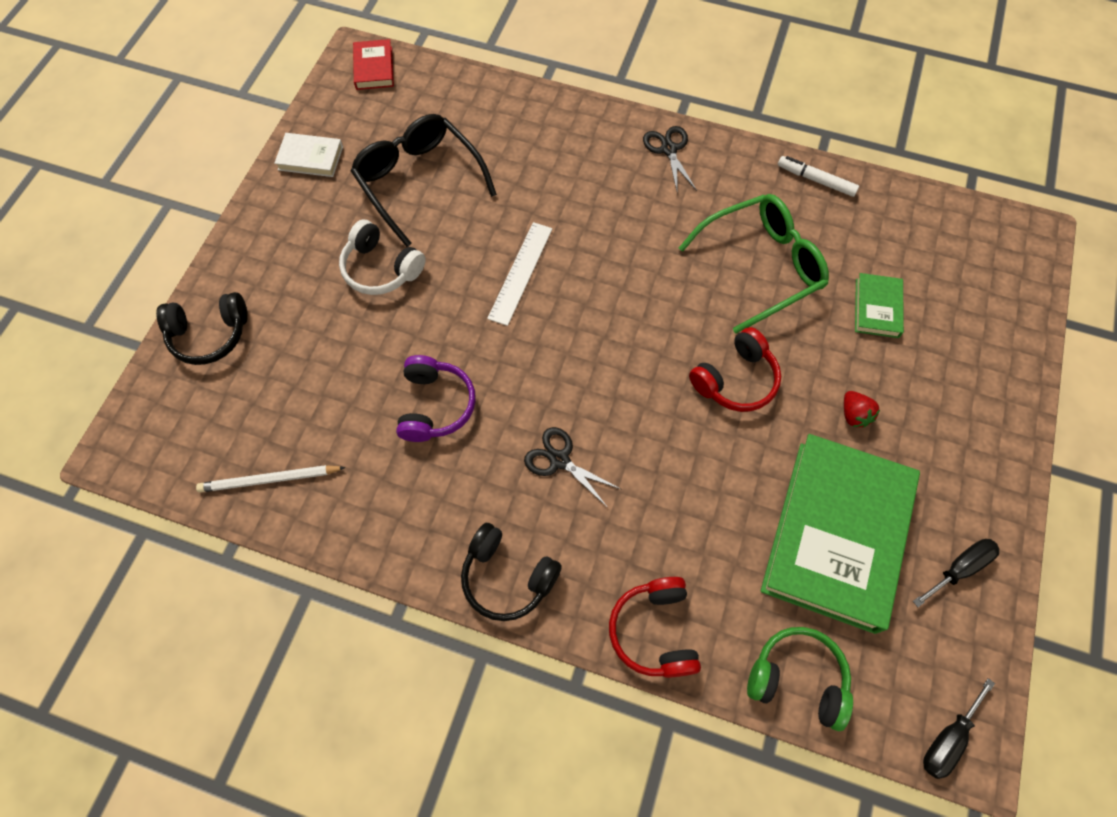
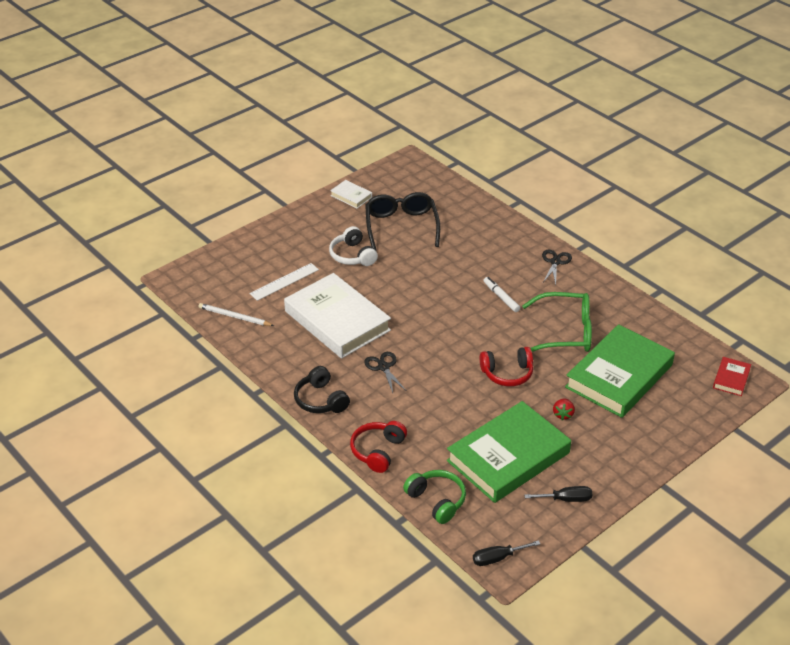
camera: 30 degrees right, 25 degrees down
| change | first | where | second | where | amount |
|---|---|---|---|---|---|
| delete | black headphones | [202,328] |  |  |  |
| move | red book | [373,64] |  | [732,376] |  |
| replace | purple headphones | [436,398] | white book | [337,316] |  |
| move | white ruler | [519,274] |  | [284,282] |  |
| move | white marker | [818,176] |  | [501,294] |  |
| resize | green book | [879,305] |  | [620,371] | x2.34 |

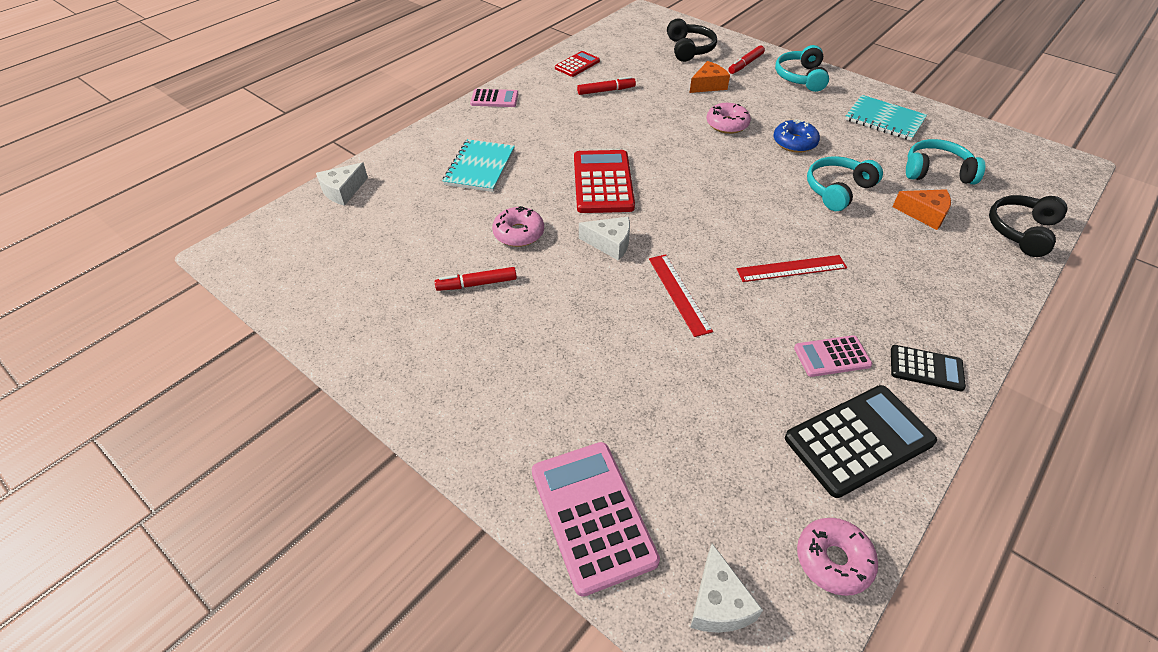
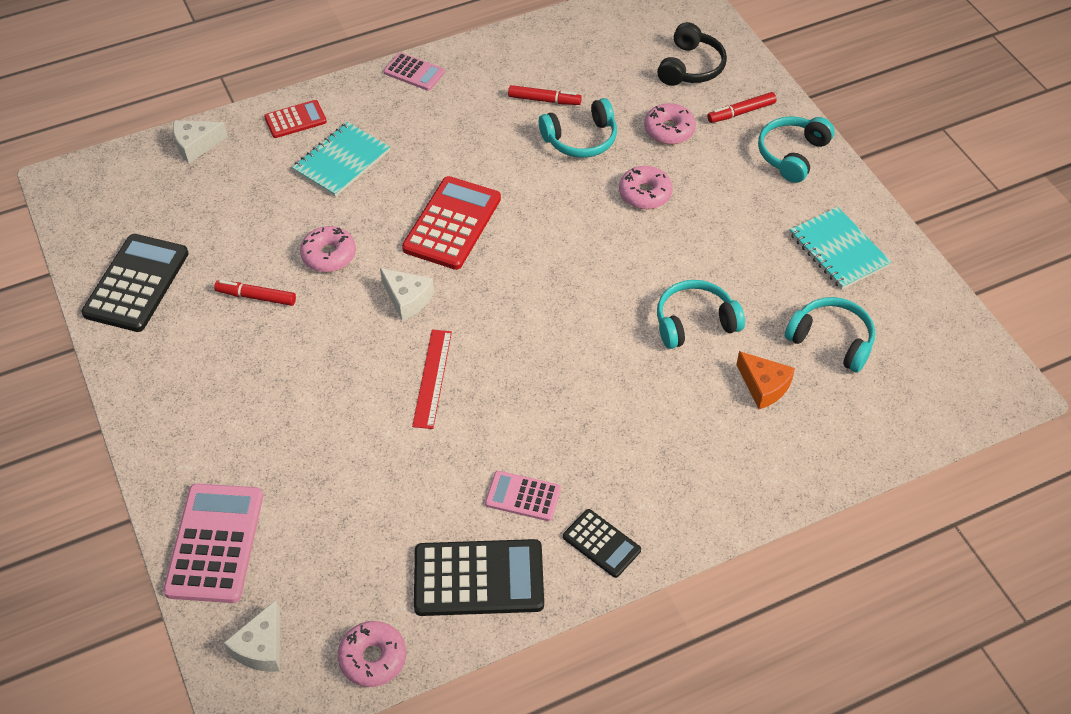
camera: 25 degrees right, 5 degrees up
| change | first | where | second | where | amount |
|---|---|---|---|---|---|
| move | red calculator | [577,64] |  | [295,119] |  |
| replace | orange cheese | [710,77] | pink donut | [670,123] |  |
| delete | red ruler | [792,268] |  |  |  |
| delete | blue donut | [796,136] |  |  |  |
| delete | black headphones | [1028,226] |  |  |  |
| insert |  |  | black calculator | [135,283] |  |
| insert |  |  | turquoise headphones | [578,128] |  |

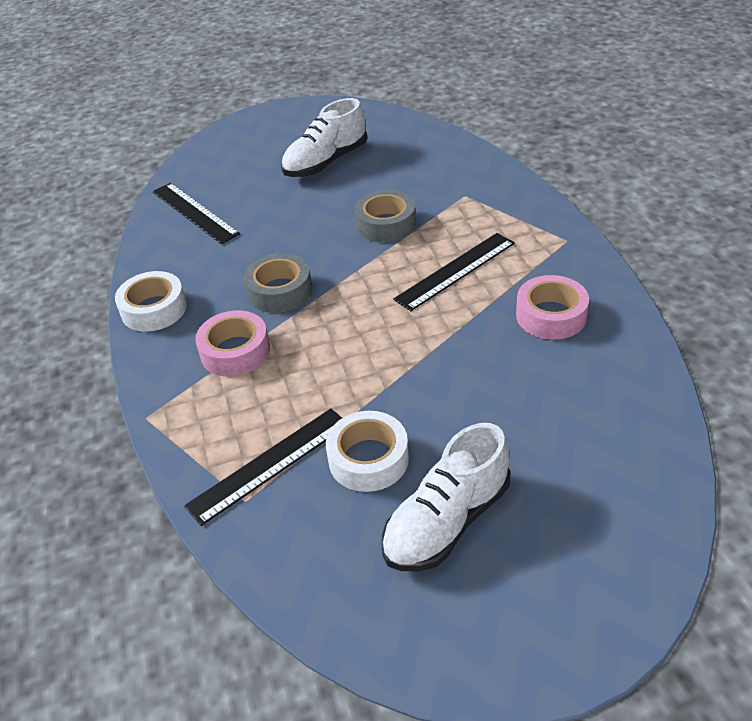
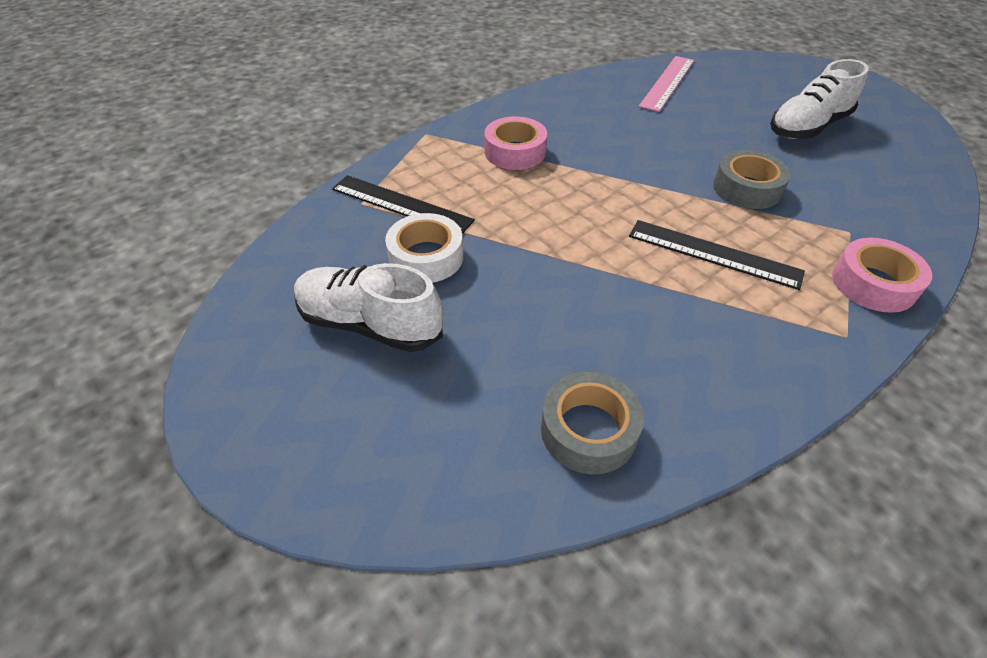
camera: 65 degrees right, 5 degrees up
| change | first | where | second | where | amount |
|---|---|---|---|---|---|
| delete | white tape | [151,301] |  |  |  |
| recolor | black ruler | [196,213] | pink ruler | [666,84] |  |
| move | grey tape | [278,283] |  | [592,423] |  |
| rotate | white shoe | [324,137] |  | [819,99] | 60 degrees counterclockwise |
| move | pink tape | [552,307] |  | [882,275] |  |

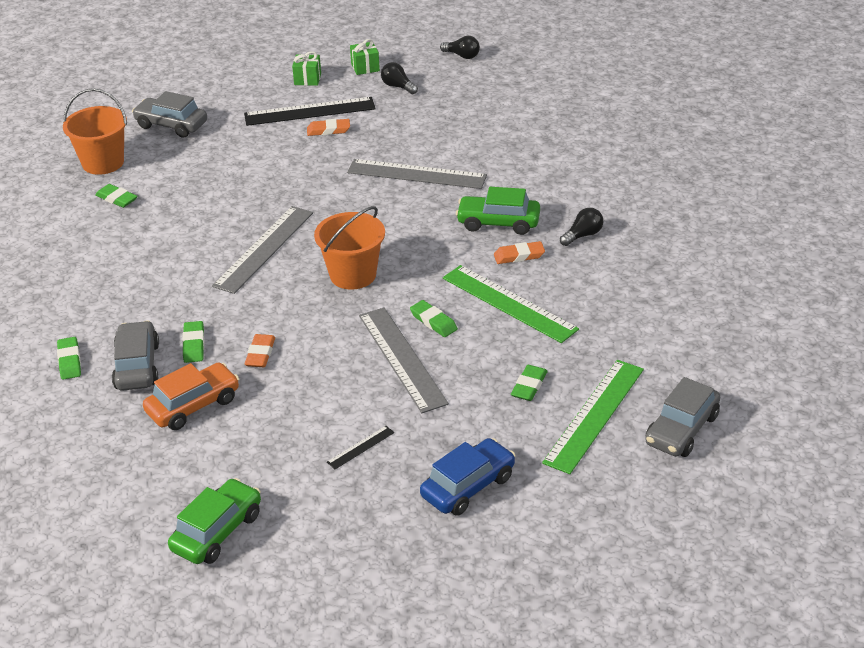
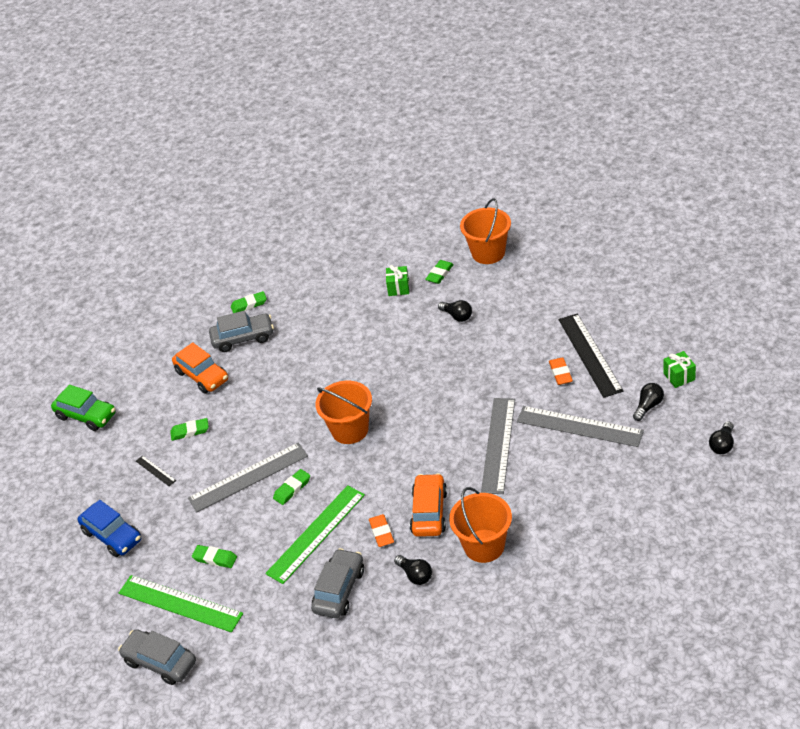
camera: 90 degrees right, 5 degrees up
| change | first | where | second | where | amount |
|---|---|---|---|---|---|
| move | grey car | [169,114] |  | [337,583] |  |
| move | green eraser | [193,342] |  | [189,429] |  |
| move | grey ruler | [262,250] |  | [580,426] |  |
| delete | orange eraser | [260,350] |  |  |  |
| move | green gift | [306,68] |  | [397,280] |  |
| recolor | green car | [498,211] | orange car | [428,505] |  |
| insert |  |  | black light bulb | [455,311] |  |
| insert |  |  | orange bucket | [480,525] |  |

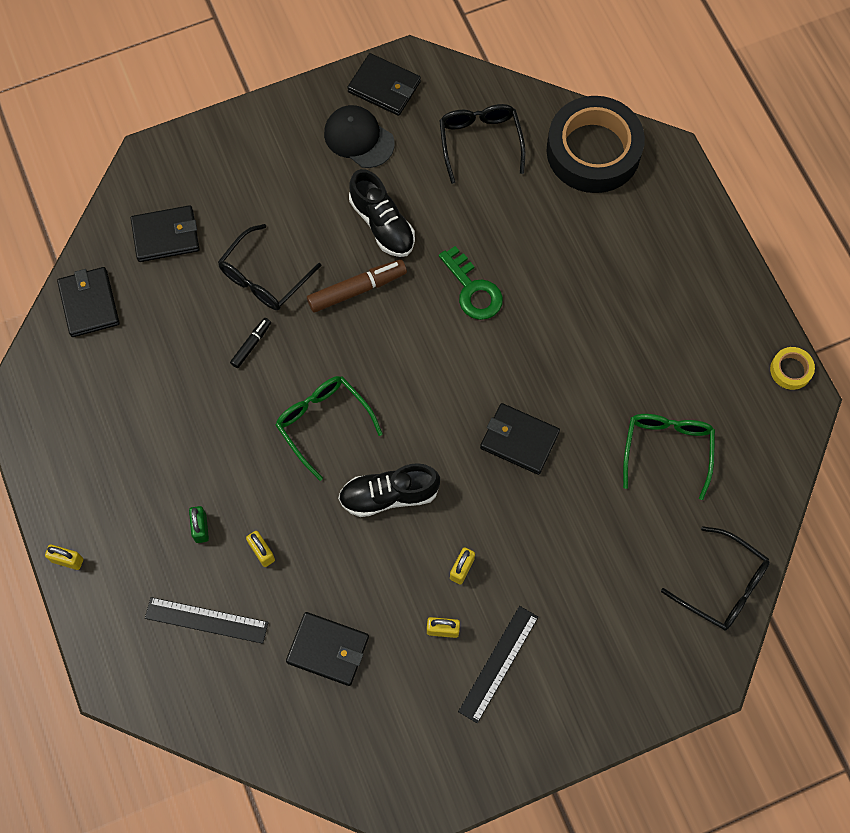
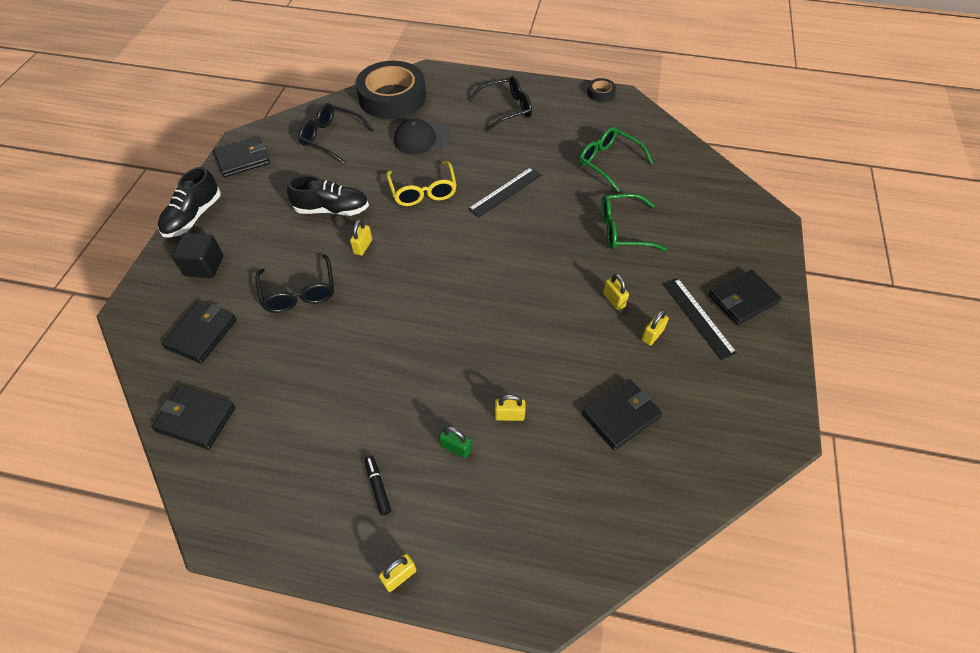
camera: 55 degrees left, 15 degrees down
| change | first | where | second | where | amount |
|---|---|---|---|---|---|
| move | black ruler | [206,620] |  | [505,192] |  |
| move | black marker | [250,343] |  | [378,485] |  |
| move | green glasses | [329,428] |  | [634,222] |  |
| replace | brown marker | [357,286] | yellow padlock | [361,238] |  |
| move | black cap | [359,136] |  | [422,137] |  |
| move | black shoe | [389,490] |  | [189,202] |  |
| replace | green key | [471,283] | yellow glasses | [421,183] |  |
| move | black wallet | [520,439] |  | [745,297] |  |
| move | black glasses | [715,578] |  | [500,104] |  |
| recolor | yellow tape | [792,368] | black tape | [601,90] |  |
| insert |  |  | black cube | [197,255] |  |

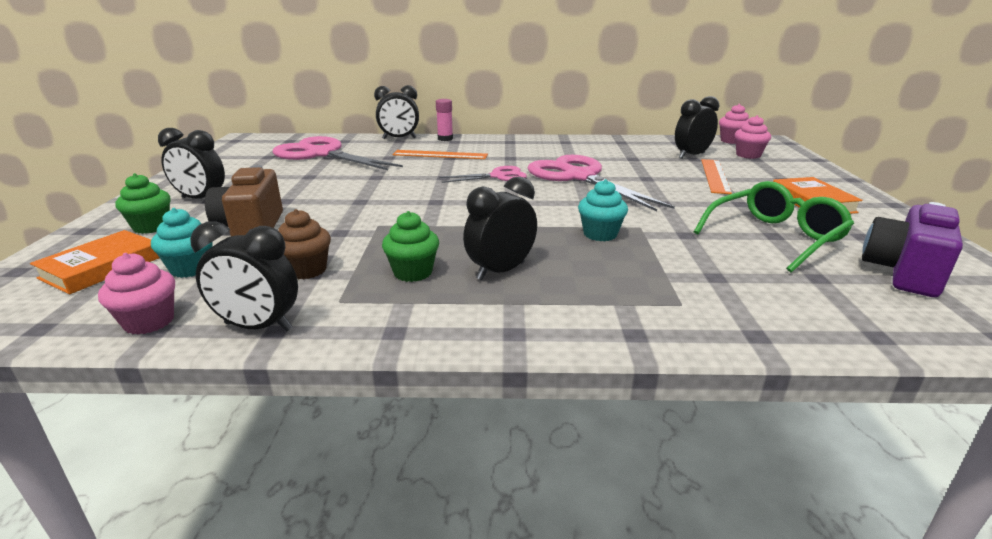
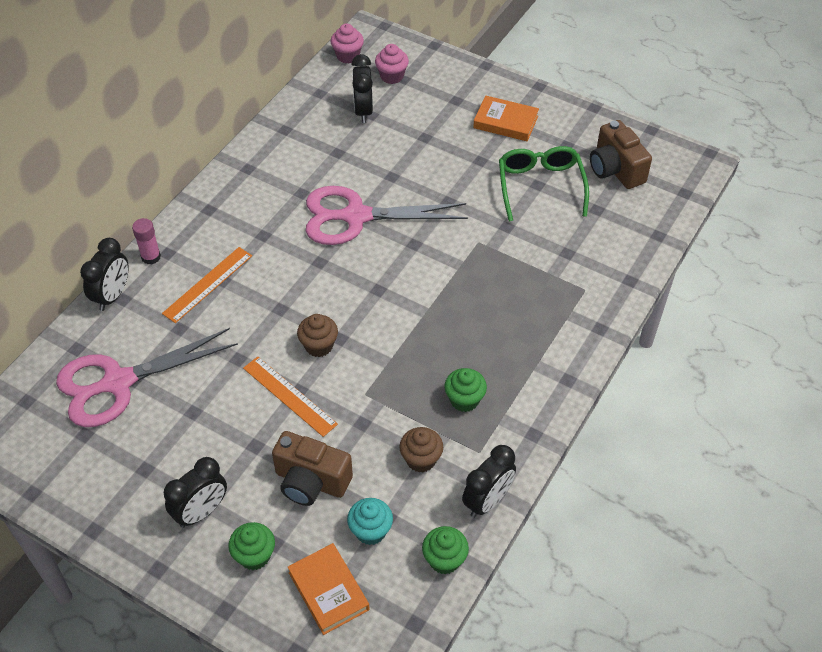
camera: 60 degrees left, 25 degrees up
| change | first | where | second | where | amount |
|---|---|---|---|---|---|
| recolor | pink cupcake | [136,294] | green cupcake | [445,550] |  |
| delete | pink scissors | [483,174] |  |  |  |
| delete | black clock | [500,228] |  |  |  |
| delete | turquoise cupcake | [603,210] |  |  |  |
| move | orange ruler | [716,176] |  | [290,396] |  |
| recolor | purple camera | [912,249] | brown camera | [621,154] |  |
| insert |  |  | brown cupcake | [317,335] |  |

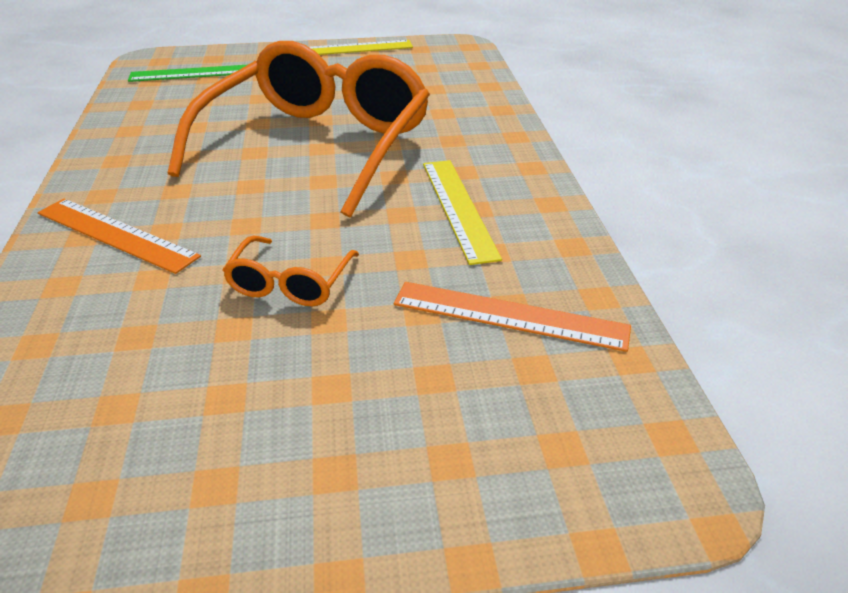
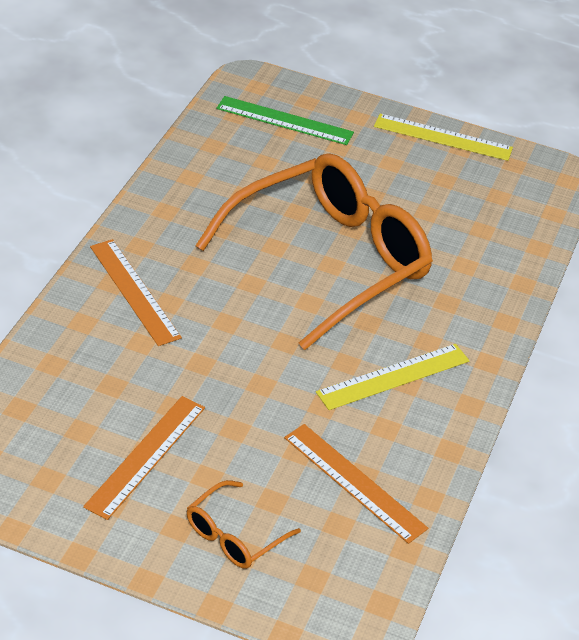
camera: 25 degrees right, 5 degrees up
| change | first | where | second | where | amount |
|---|---|---|---|---|---|
| move | orange glasses | [291,271] |  | [244,524] |  |
| rotate | yellow ruler | [462,212] |  | [393,377] | 45 degrees clockwise |
| insert |  |  | orange ruler | [144,458] |  |

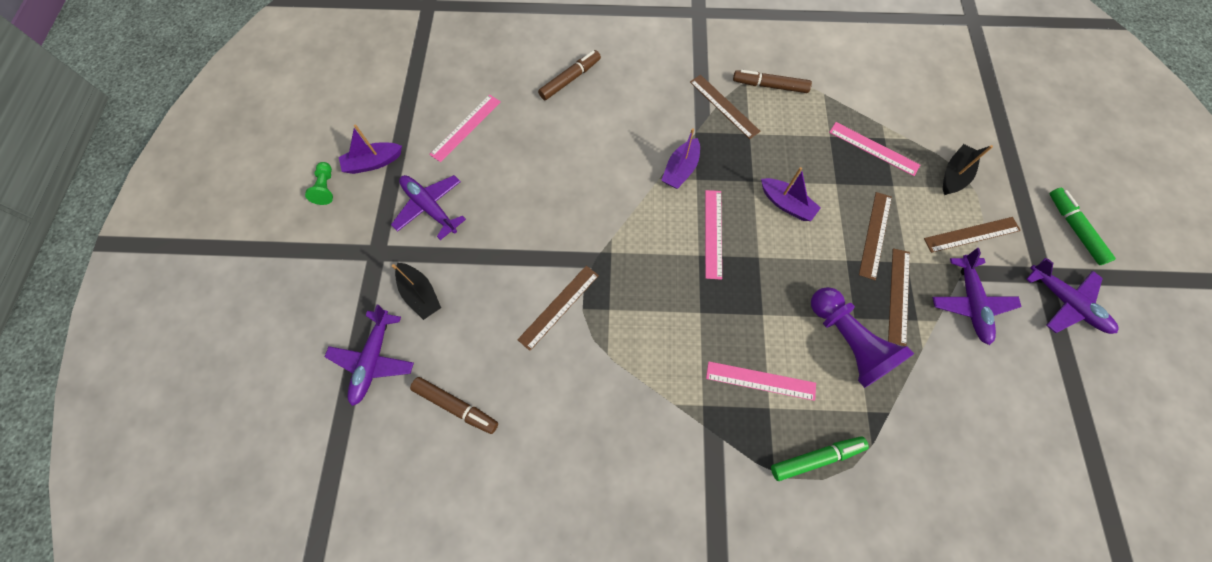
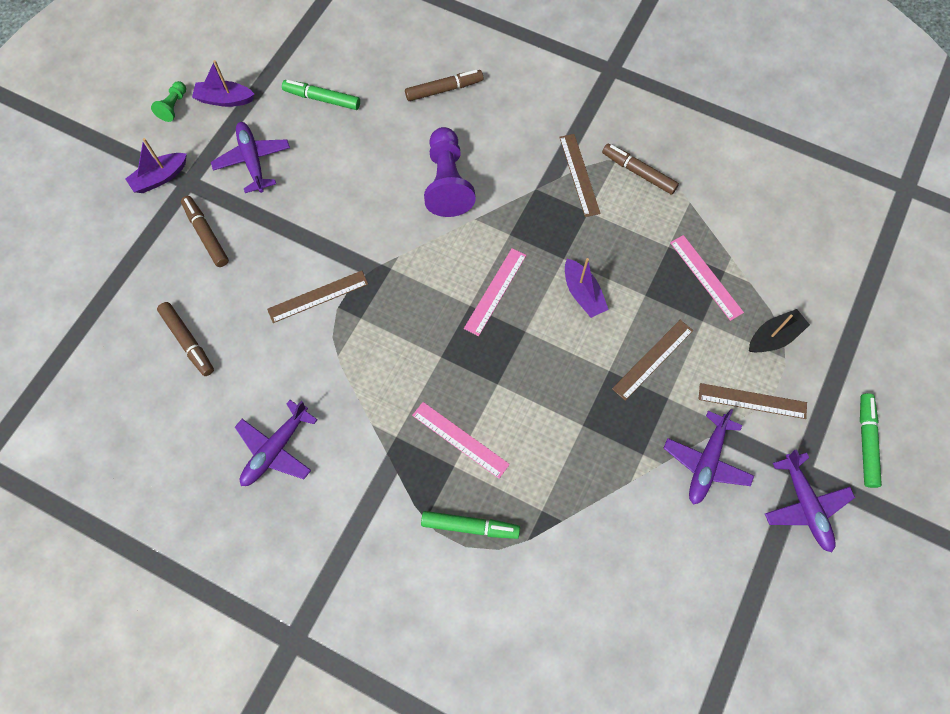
camera: 25 degrees right, 0 degrees up
| change | first | where | second | where | amount |
|---|---|---|---|---|---|
| move | purple plane | [369,355] |  | [276,443] |  |
| replace | black boat | [416,291] | brown marker | [205,231] |  |
| replace | pink ruler | [465,128] | green marker | [321,95] |  |
| move | purple boat | [680,158] |  | [156,165] |  |
| move | purple pawn | [862,337] |  | [450,172] |  |
| delete | brown ruler | [899,297] |  |  |  |

